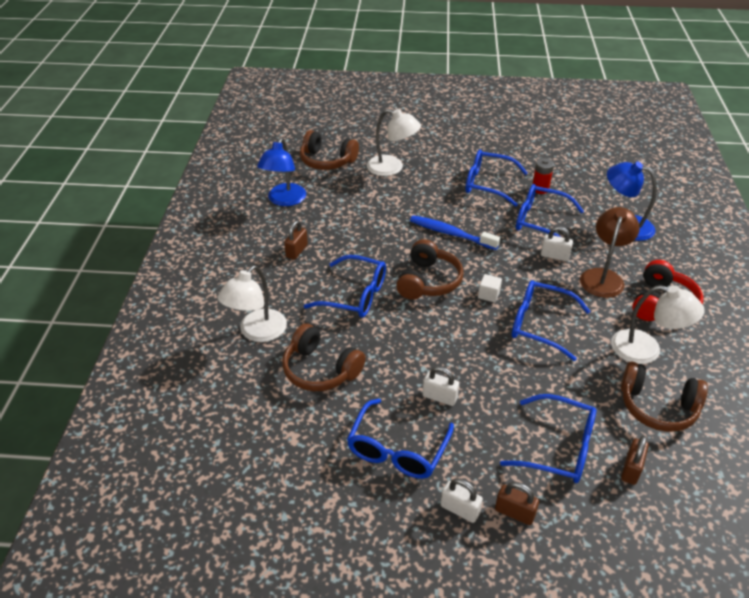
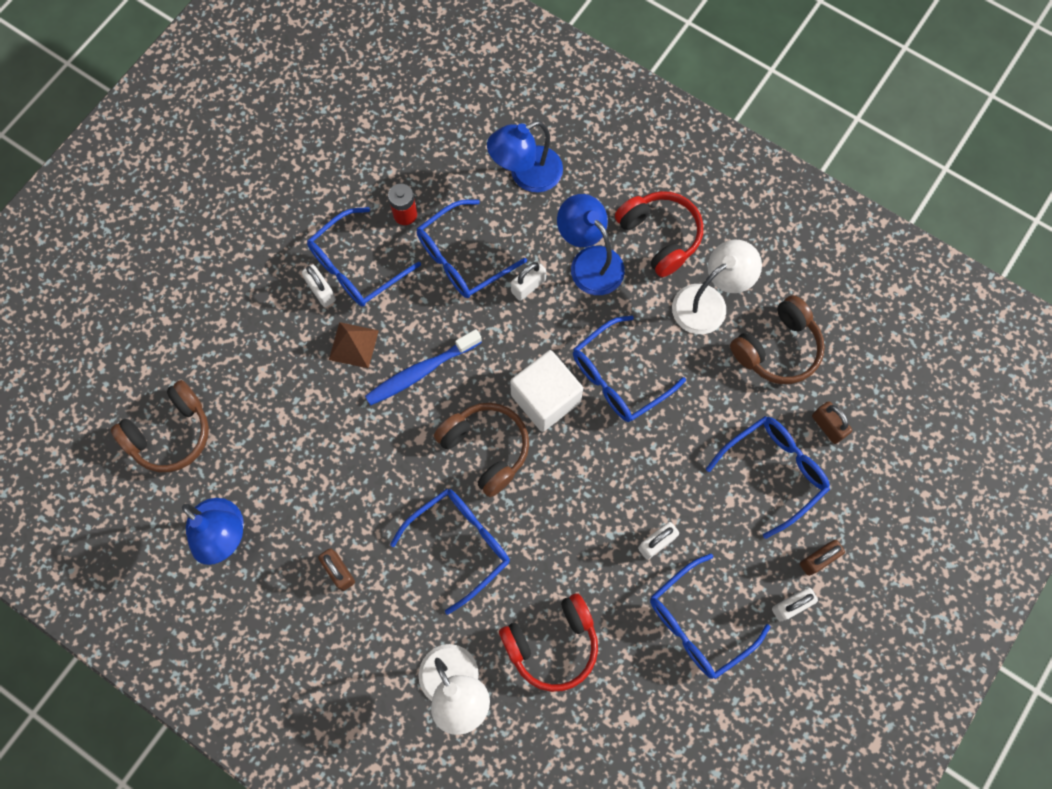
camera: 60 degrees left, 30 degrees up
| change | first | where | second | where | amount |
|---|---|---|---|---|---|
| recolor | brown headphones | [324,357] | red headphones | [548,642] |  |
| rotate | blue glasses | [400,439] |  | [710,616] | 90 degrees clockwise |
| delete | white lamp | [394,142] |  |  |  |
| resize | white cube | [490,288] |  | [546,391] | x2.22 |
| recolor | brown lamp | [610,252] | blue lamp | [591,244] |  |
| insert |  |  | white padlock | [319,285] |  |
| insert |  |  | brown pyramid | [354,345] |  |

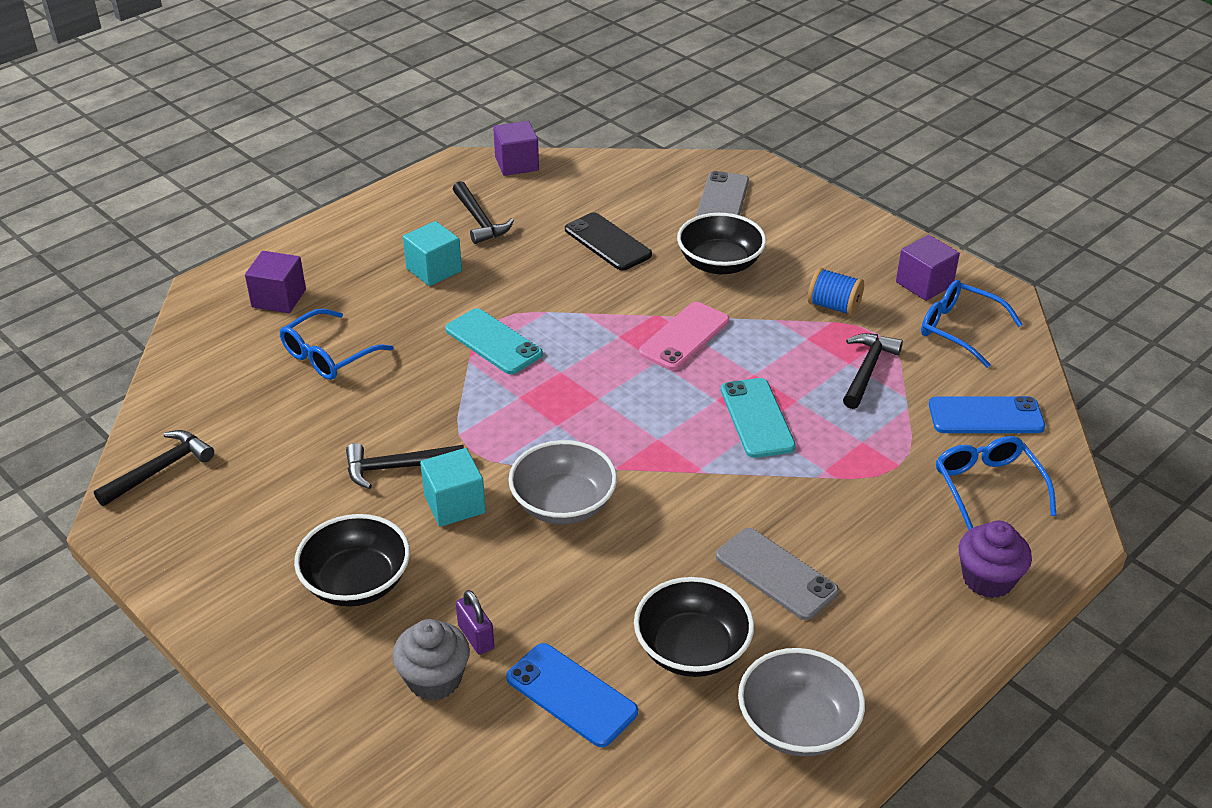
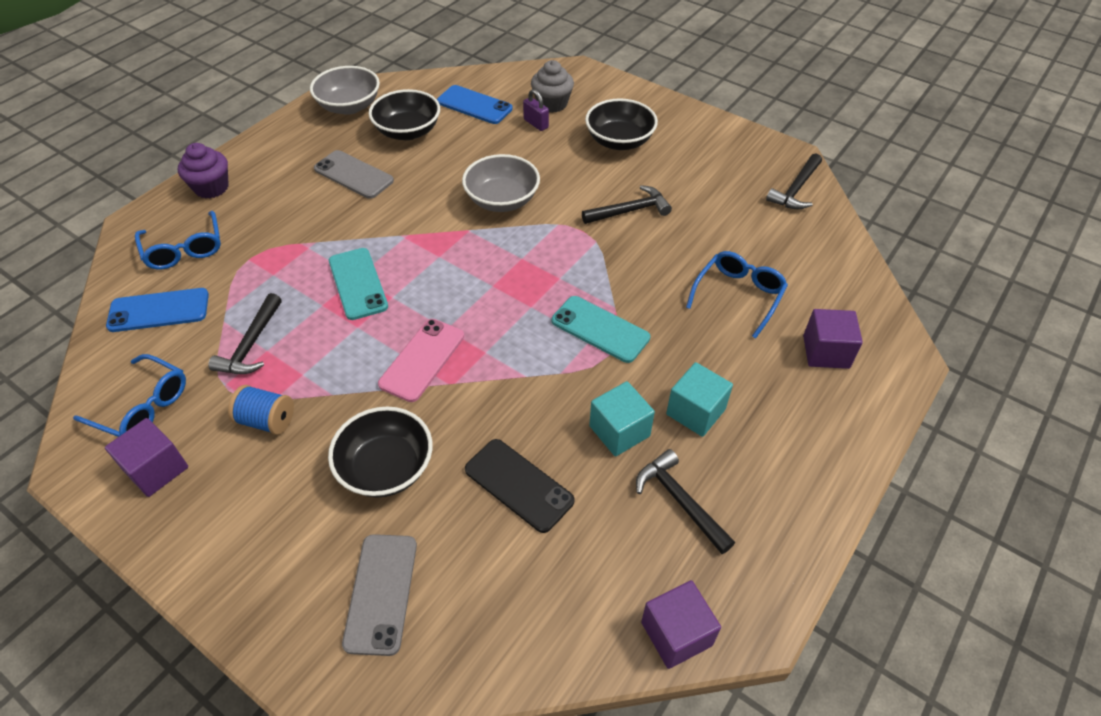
camera: 170 degrees right, 10 degrees up
| change | first | where | second | where | amount |
|---|---|---|---|---|---|
| move | turquoise cube | [453,487] |  | [622,418] |  |

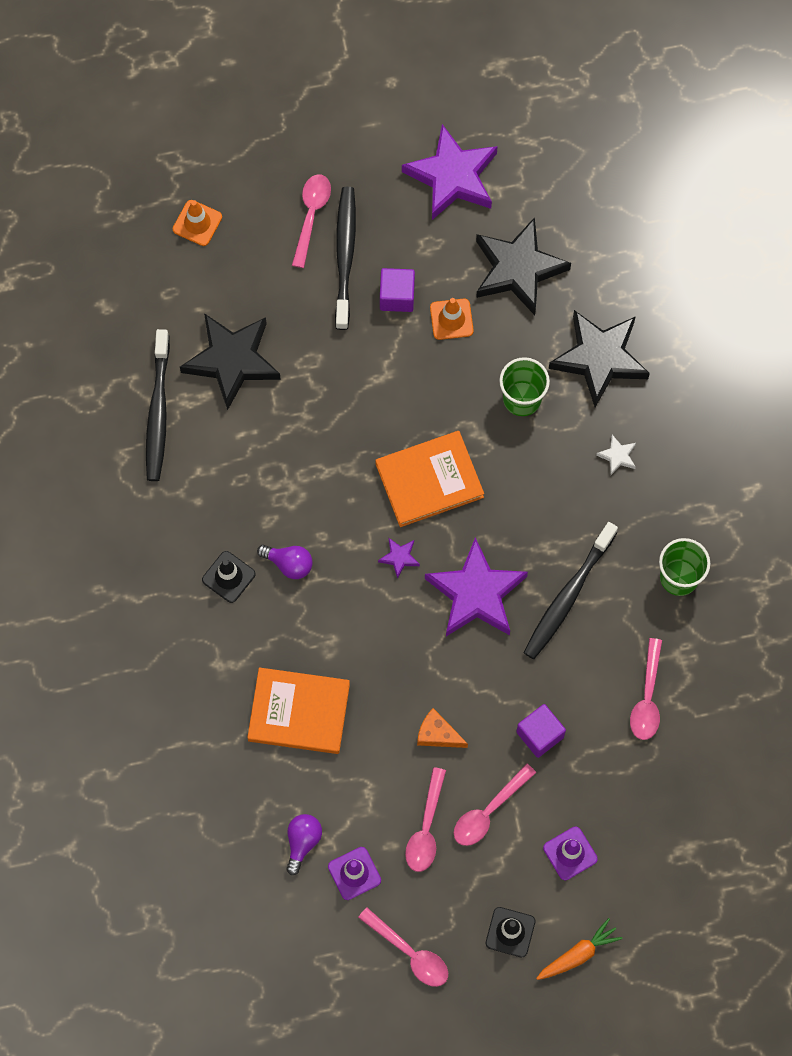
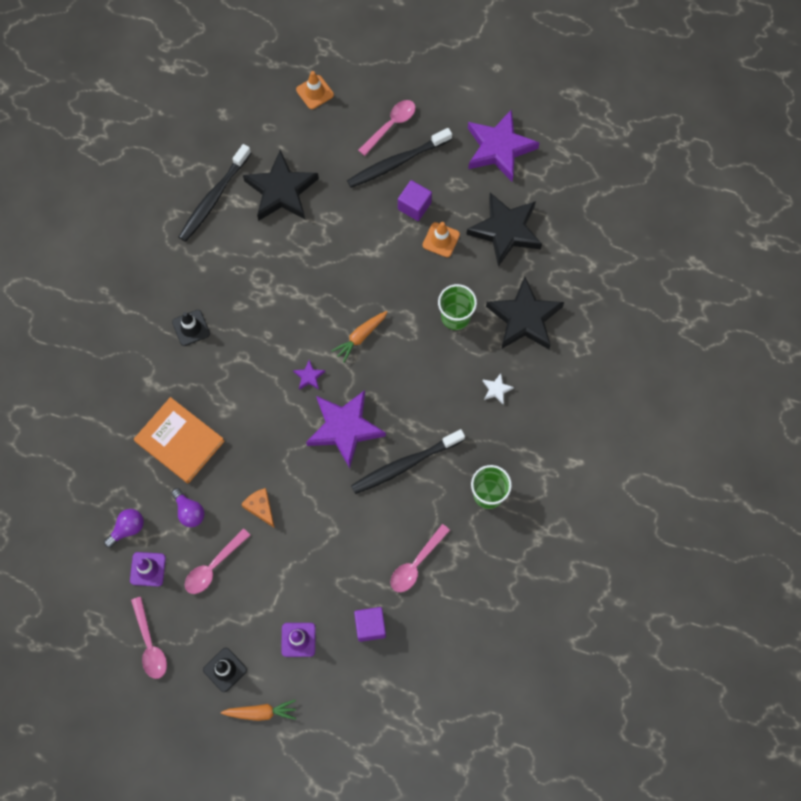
camera: 30 degrees right, 0 degrees up
| change | first | where | second | where | amount |
|---|---|---|---|---|---|
| move | purple light bulb | [285,562] |  | [188,507] |  |
| rotate | black toothbrush | [345,258] |  | [399,158] | 150 degrees counterclockwise |
| replace | orange book | [429,479] | orange carrot | [359,337] |  |
| delete | pink spoon | [495,804] |  |  |  |
| move | purple cube | [541,731] |  | [370,624] |  |

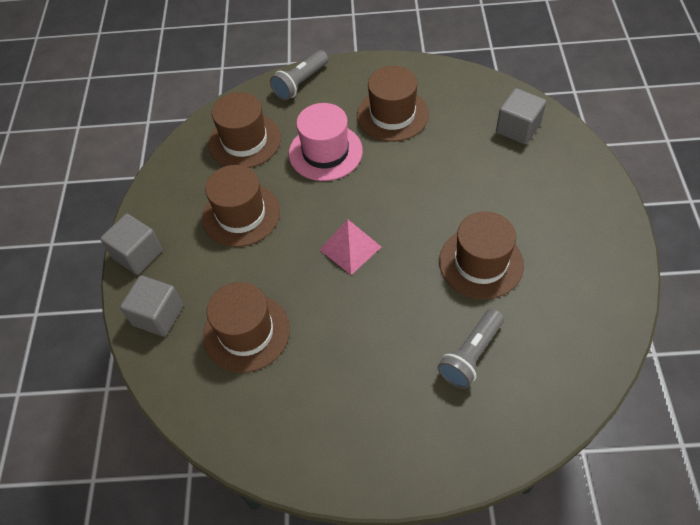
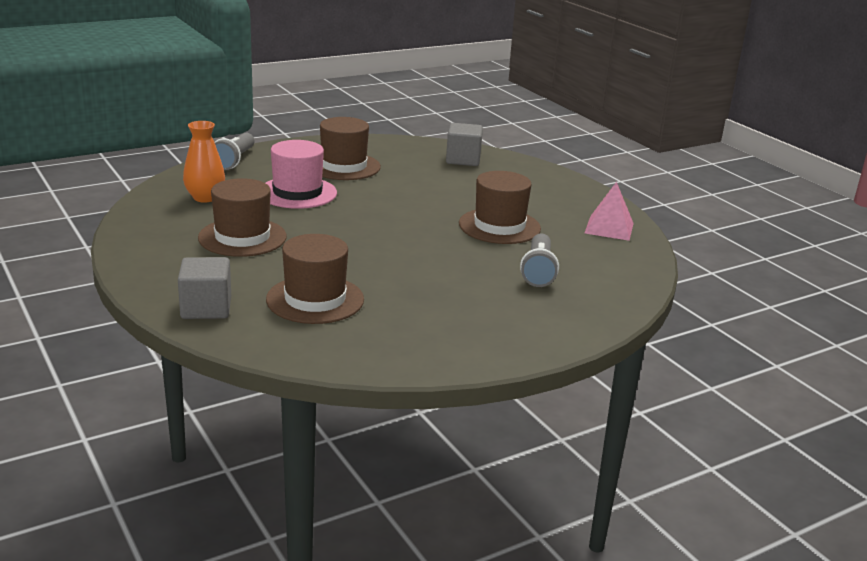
camera: 35 degrees left, 30 degrees down
| change | first | where | second | where | amount |
|---|---|---|---|---|---|
| delete | grey cube | [131,244] |  |  |  |
| replace | brown hat | [244,130] | orange vase | [204,162] |  |
| move | pink pyramid | [350,247] |  | [609,211] |  |

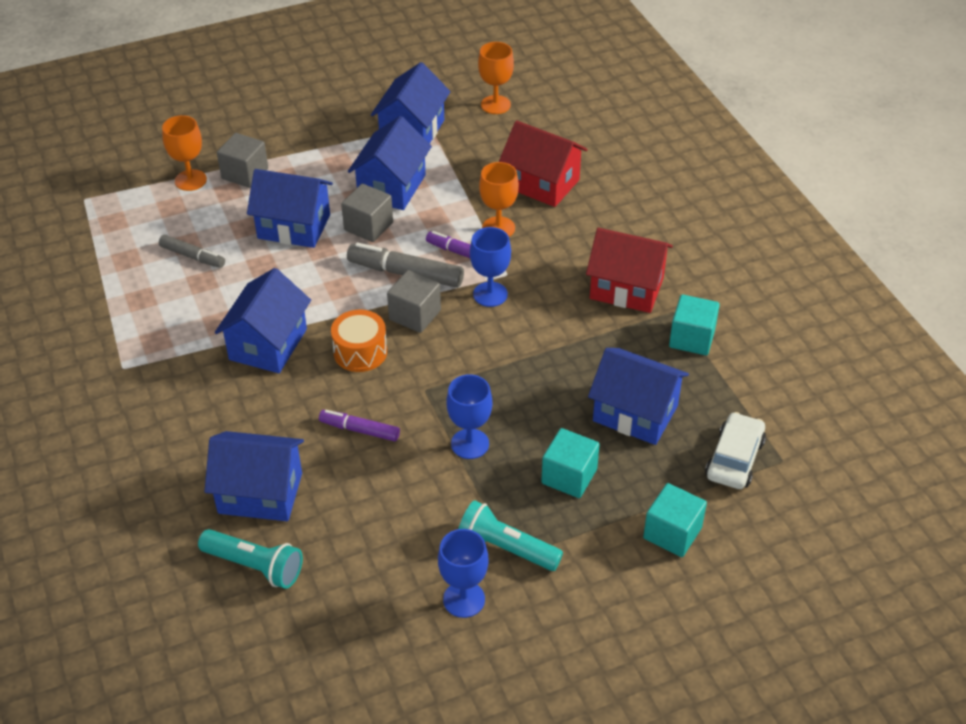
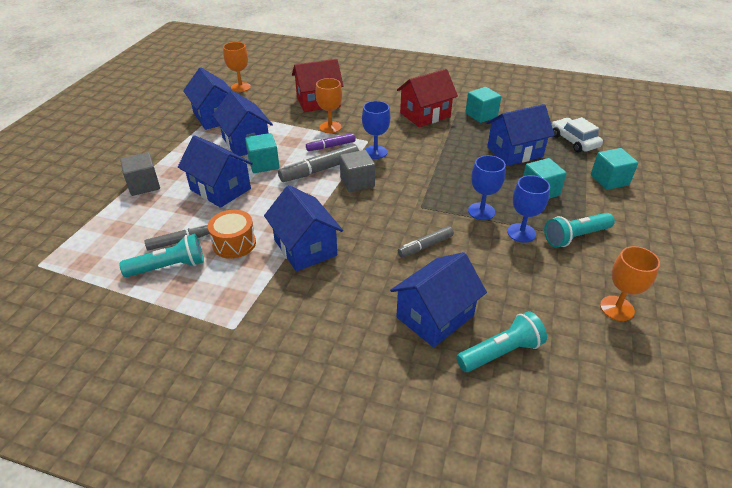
camera: 50 degrees left, 5 degrees down
| change | first | where | second | where | amount |
|---|---|---|---|---|---|
| move | orange goblet | [184,153] |  | [630,283] |  |
| rotate | blue house | [290,208] |  | [215,171] | 75 degrees clockwise |
| recolor | purple marker | [359,426] | grey marker | [426,241] |  |
| move | orange drum | [359,341] |  | [232,234] |  |
| recolor | grey cube | [367,213] | turquoise cube | [262,153] |  |
| move | blue goblet | [463,573] |  | [528,209] |  |
| insert |  |  | turquoise flashlight | [161,255] |  |

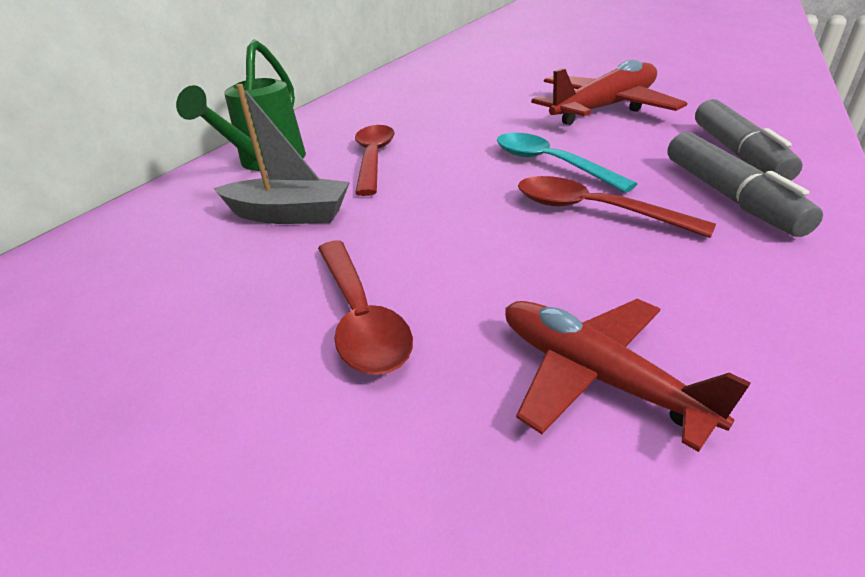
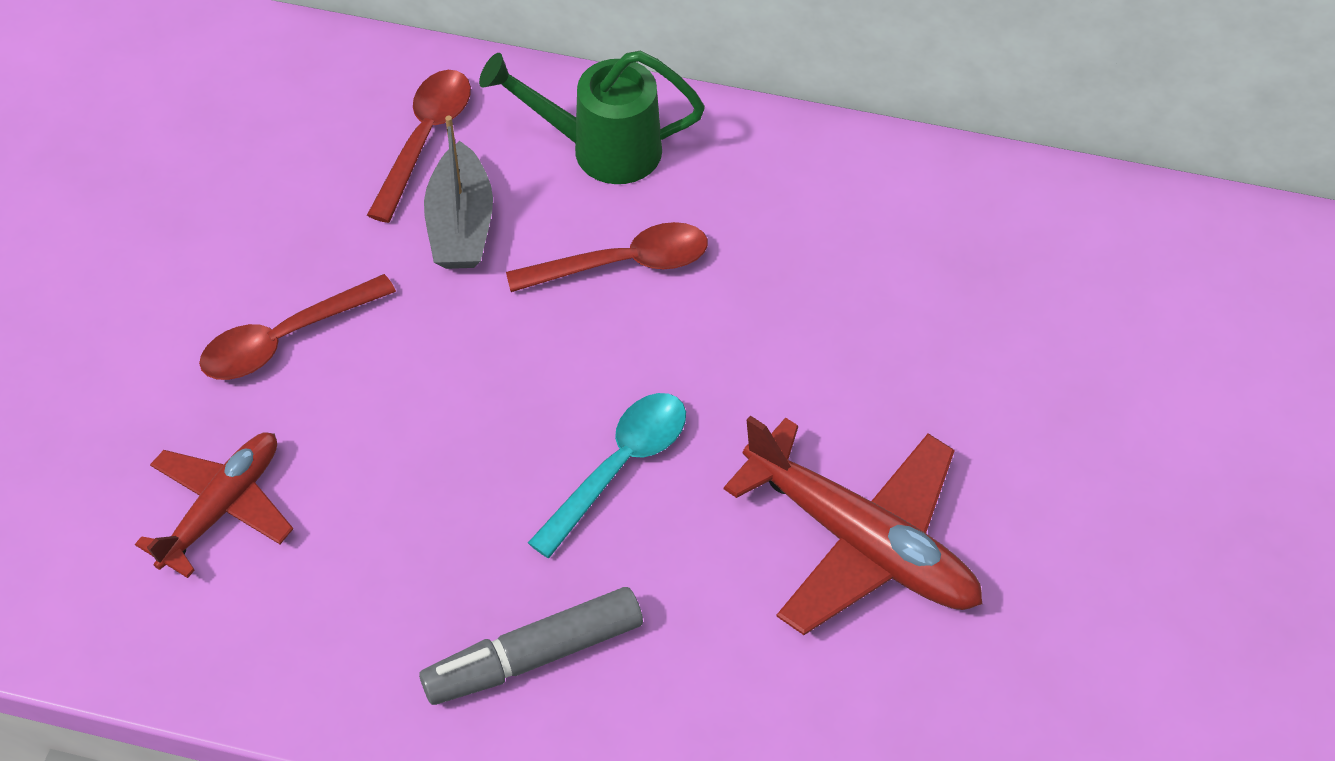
camera: 75 degrees right, 20 degrees up
| change | first | where | second | where | amount |
|---|---|---|---|---|---|
| move | red spoon | [617,207] |  | [419,146] |  |
| delete | grey marker | [749,140] |  |  |  |

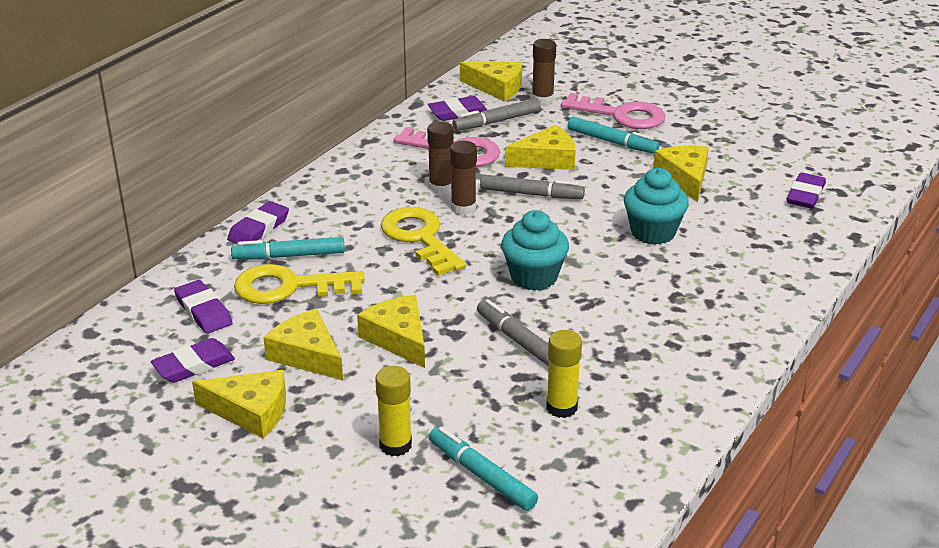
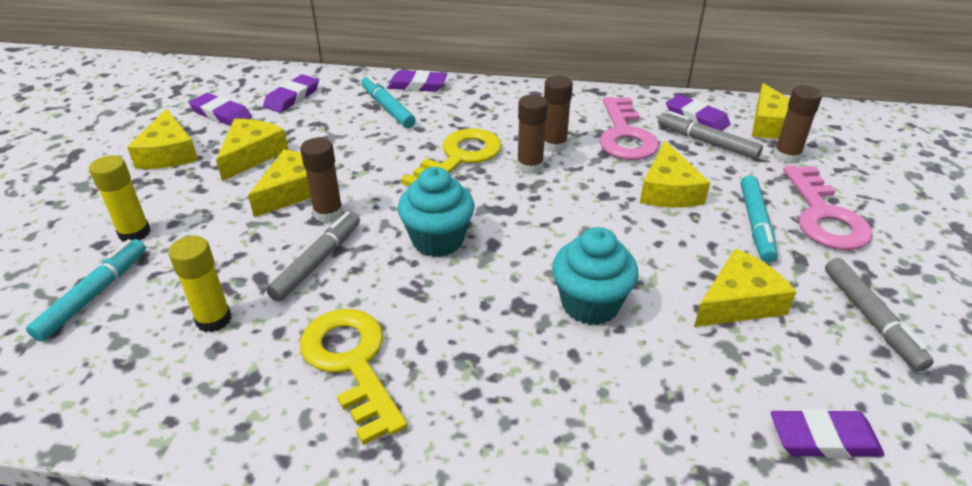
camera: 65 degrees right, 5 degrees up
| change | first | where | second | where | amount |
|---|---|---|---|---|---|
| move | yellow key | [299,284] |  | [353,377] |  |
| move | grey marker | [532,187] |  | [879,314] |  |
| rotate | yellow cheese | [540,147] |  | [675,174] | 45 degrees clockwise |
| insert |  |  | brown glue stick | [321,180] |  |

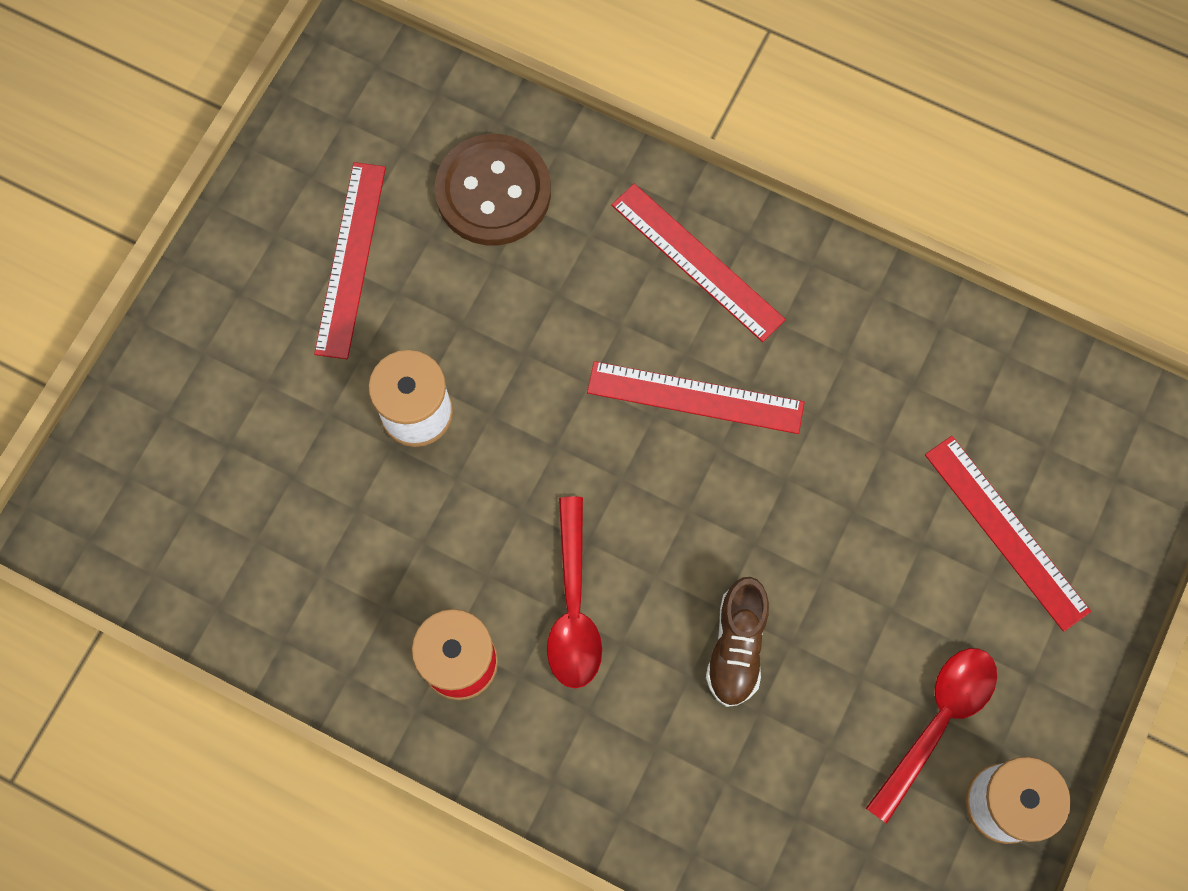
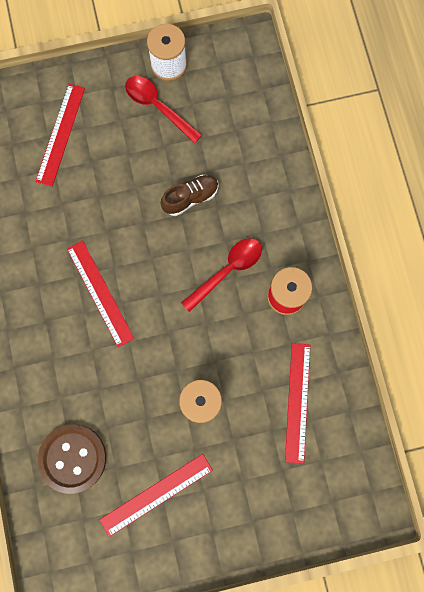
camera: 130 degrees left, 5 degrees up
| change | first | where | second | where | amount |
|---|---|---|---|---|---|
| move | red ruler | [698,262] |  | [297,403] |  |
| rotate | red spoon | [931,736] |  | [163,110] | 45 degrees clockwise |

